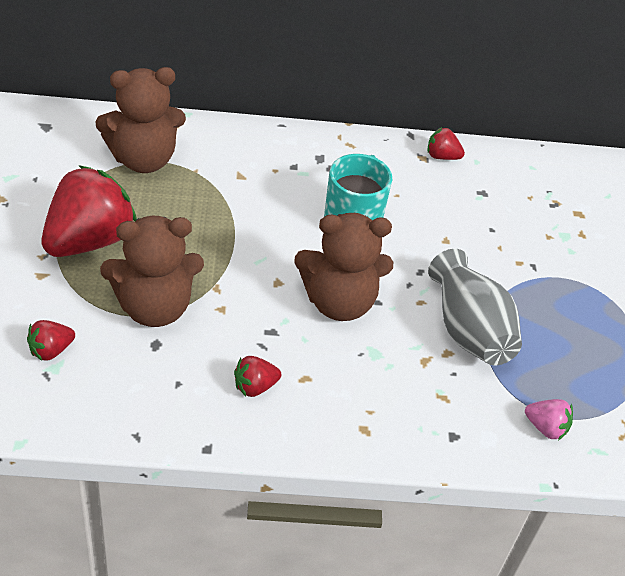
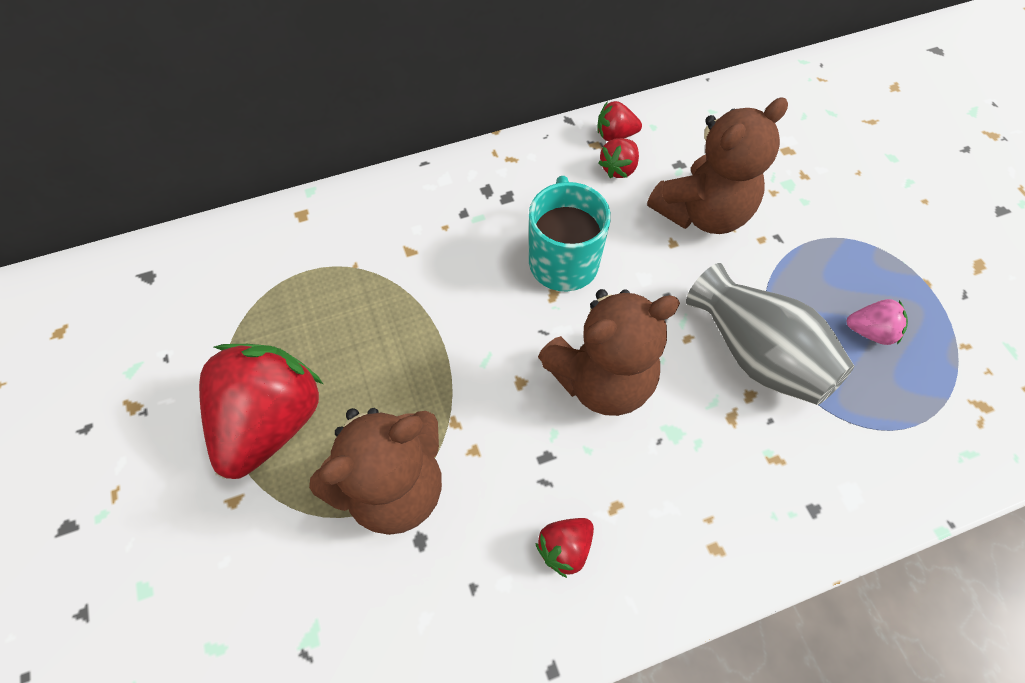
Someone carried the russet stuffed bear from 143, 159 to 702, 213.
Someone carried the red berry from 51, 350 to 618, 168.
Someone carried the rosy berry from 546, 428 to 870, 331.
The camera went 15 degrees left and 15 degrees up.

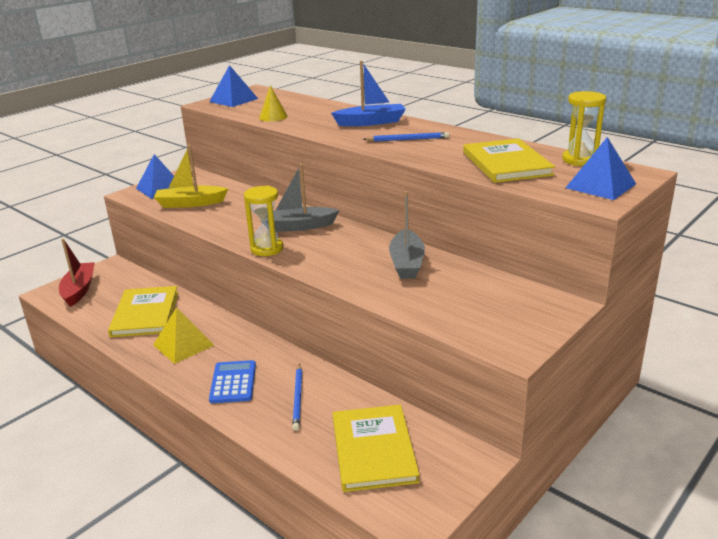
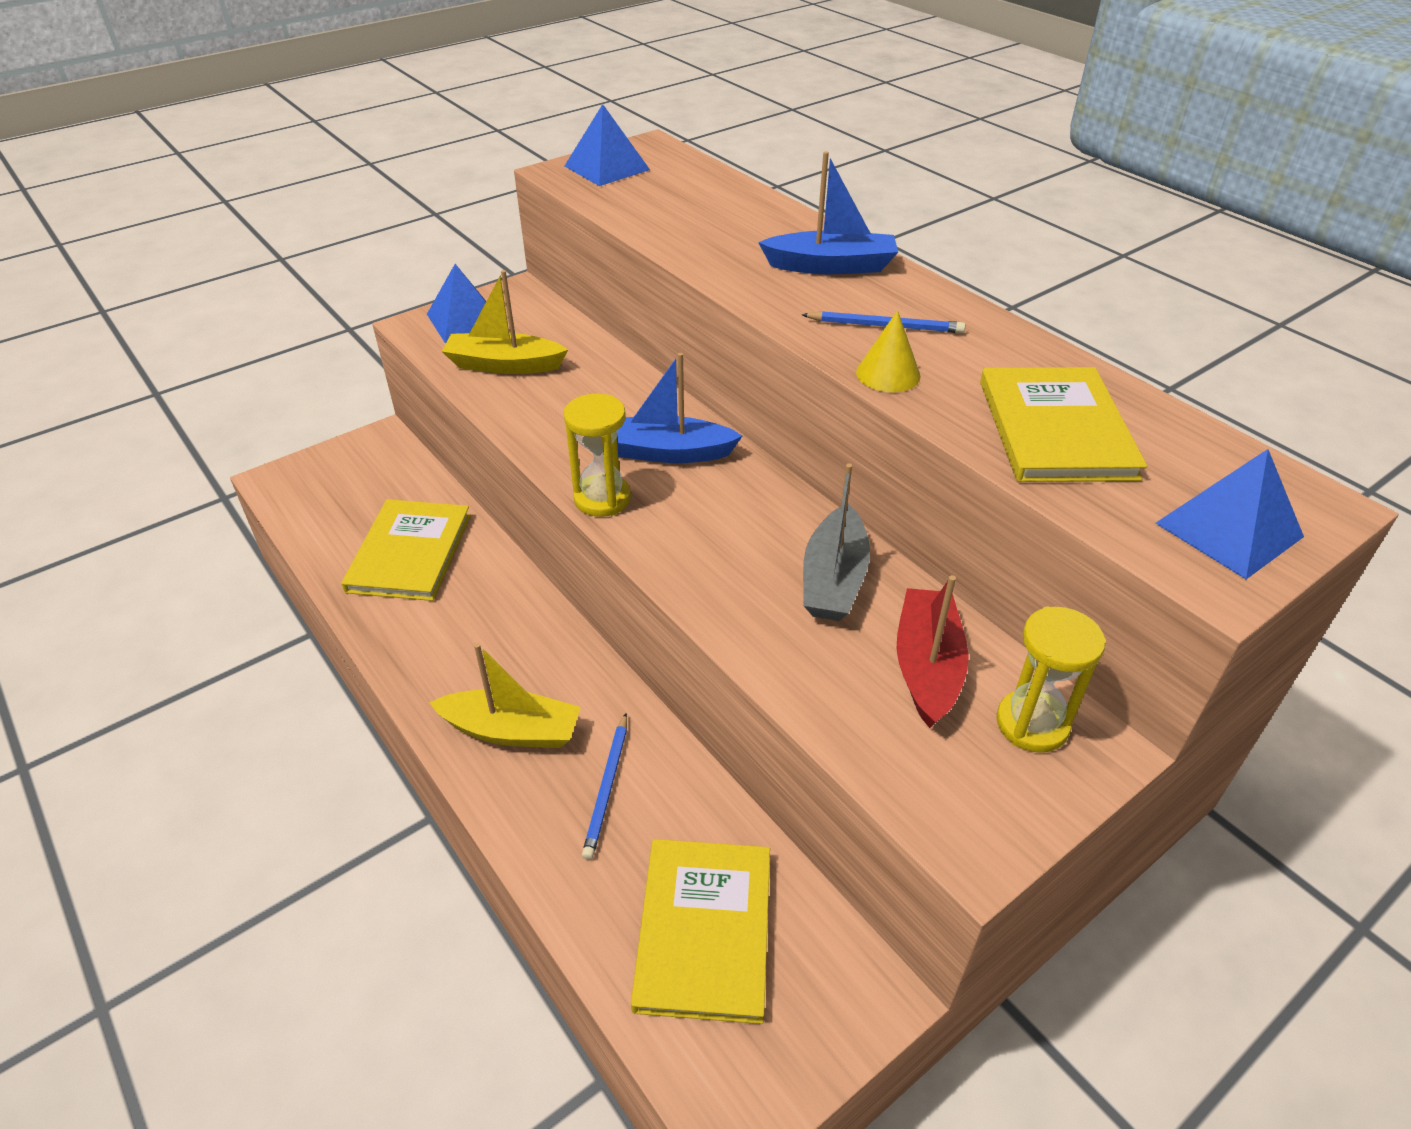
Someone carried the bright yellow solid cone from 273, 117 to 888, 374.
Someone carried the bright yellow sandglass from 580, 160 to 1032, 724.
Someone repainted the grey sailboat at 297, 226, which became the cobalt sailboat at 667, 452.
Someone carried the red sailboat from 79, 290 to 927, 666.
Someone took away the bright yellow solid pyramid at 183, 345.
Someone swapped the cobalt pocket calculator at 233, 382 for the bright yellow sailboat at 512, 730.
The camera went 10 degrees right and 15 degrees up.

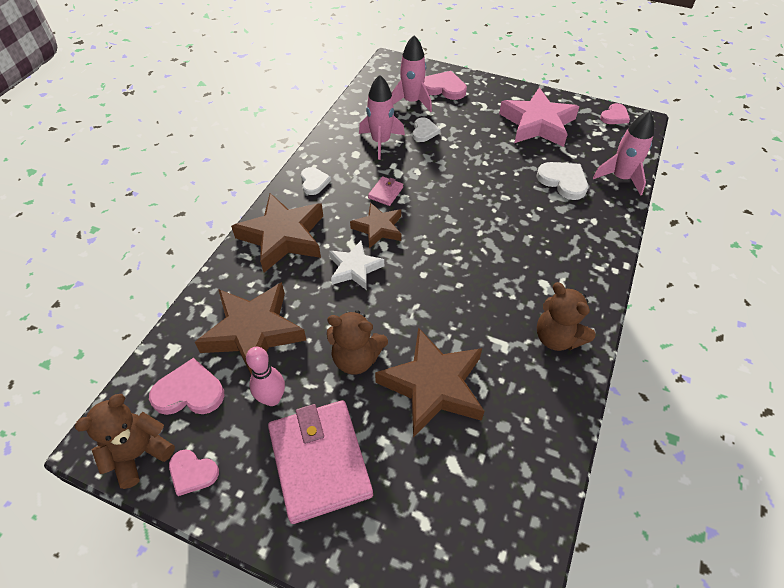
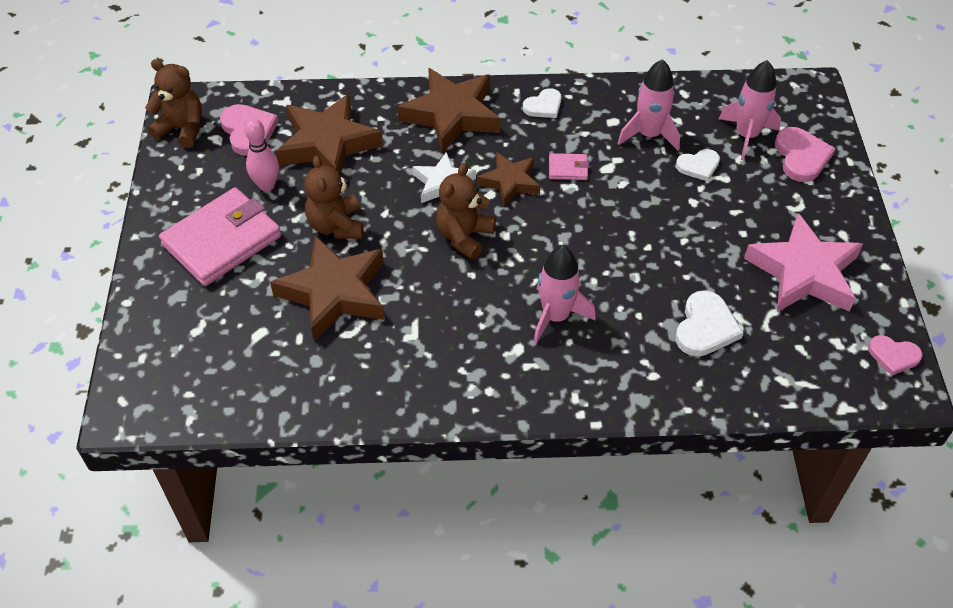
Someone carried the rosy rocket from 620, 178 to 556, 316.
Someone carried the russet stuffed bear from 557, 337 to 464, 236.
Someone took away the rosy heart shape at 192, 473.
The camera went 65 degrees right and 0 degrees up.

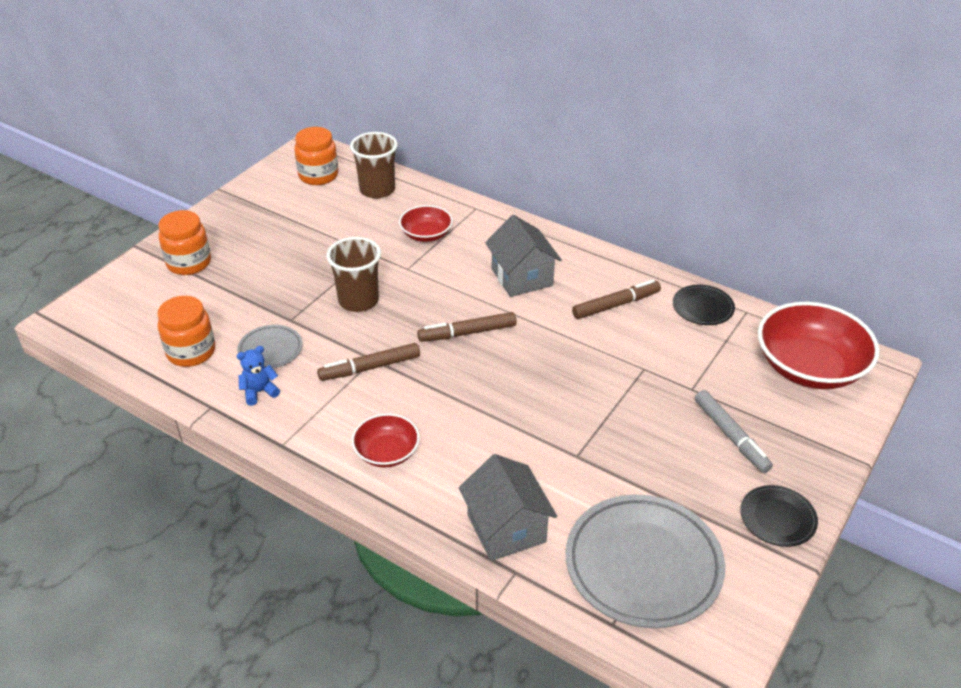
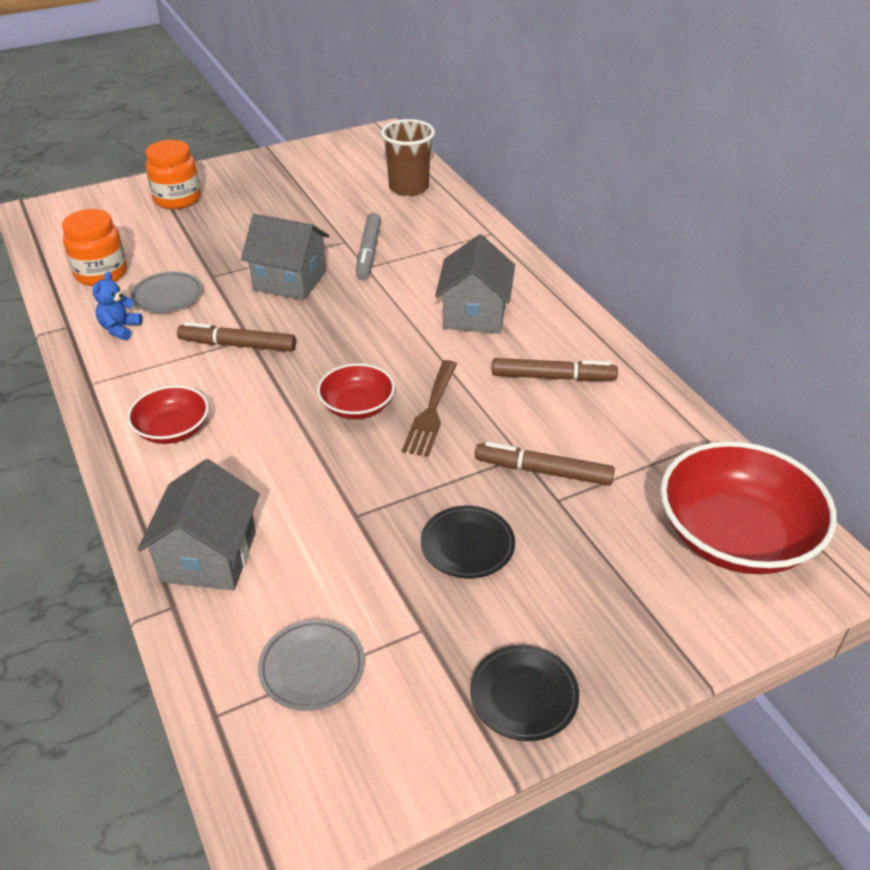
Someone took away the orange-coloured jam jar at 318, 175.
Someone carried the red deep dish from 426, 234 to 357, 406.
Someone swapped the russet cup at 358, 301 for the grey house at 290, 280.
Someone carried the ebony plate from 702, 308 to 467, 545.
Someone carried the russet felt pen from 467, 333 to 543, 471.
Someone rotated the cobalt stuffed bear at 259, 392 by 75 degrees counterclockwise.
Someone carried the grey felt pen from 731, 436 to 369, 252.
Someone scaled the grey plate at 643, 565 by 0.50.
Someone put down the russet dinner fork at 431, 412.
The camera went 30 degrees right and 0 degrees up.

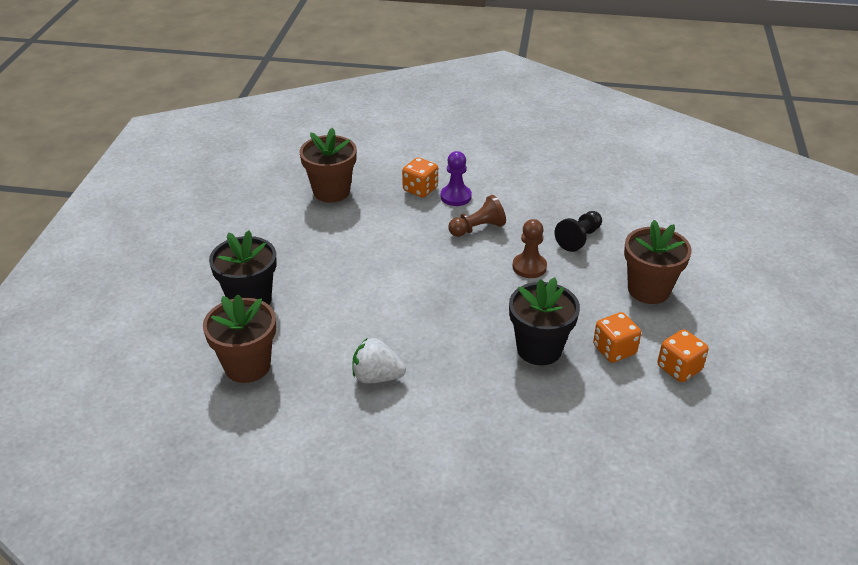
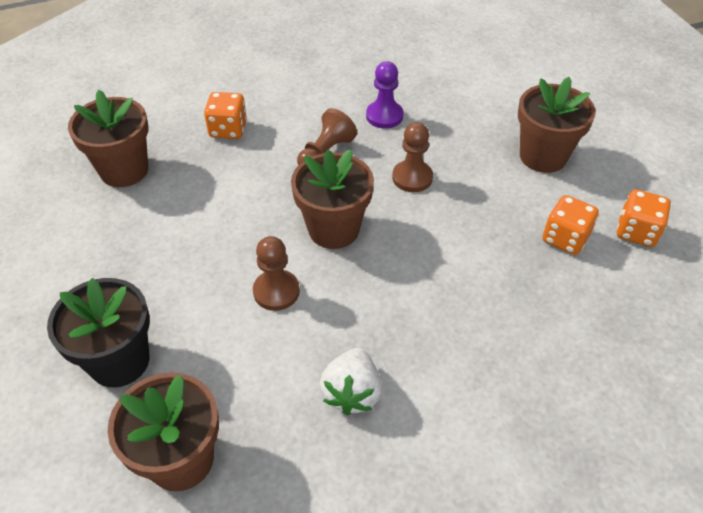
Someone carried the royal purple pawn from 456, 197 to 384, 116.
Someone took away the ebony pawn at 579, 238.
Someone took away the ebony plant pot at 539, 349.
Someone rotated the white berry at 377, 377 by 60 degrees counterclockwise.
Someone put down the russet plant pot at 333, 229.
Someone put down the russet pawn at 276, 291.
The camera went 30 degrees left and 10 degrees up.

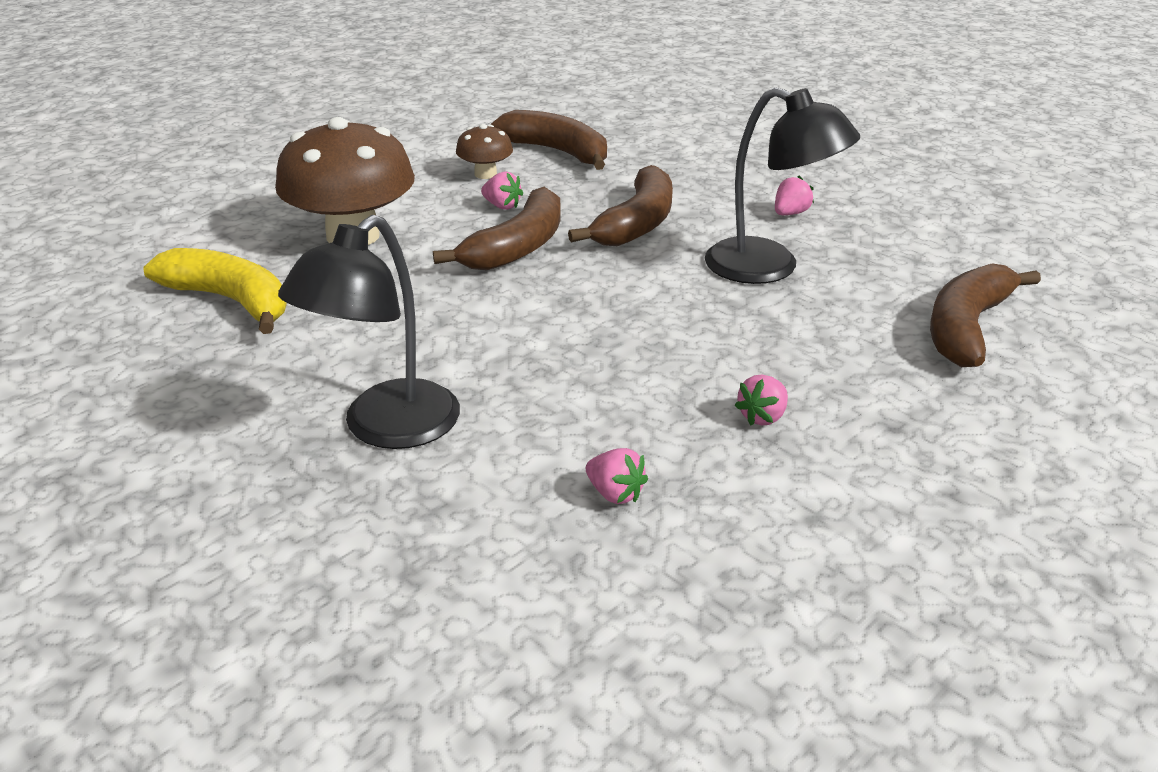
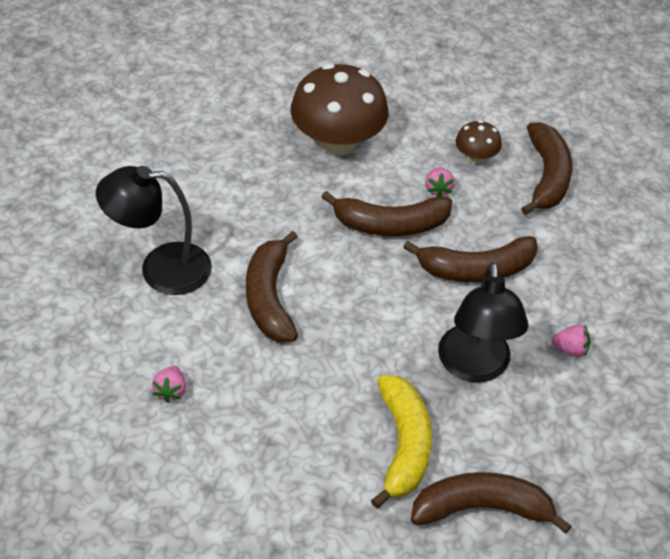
Someone carried the bright yellow toy banana from 230, 301 to 403, 445.
Someone took away the rosy berry at 762, 417.
Someone put down the russet toy banana at 269, 297.
The camera went 55 degrees right and 15 degrees up.

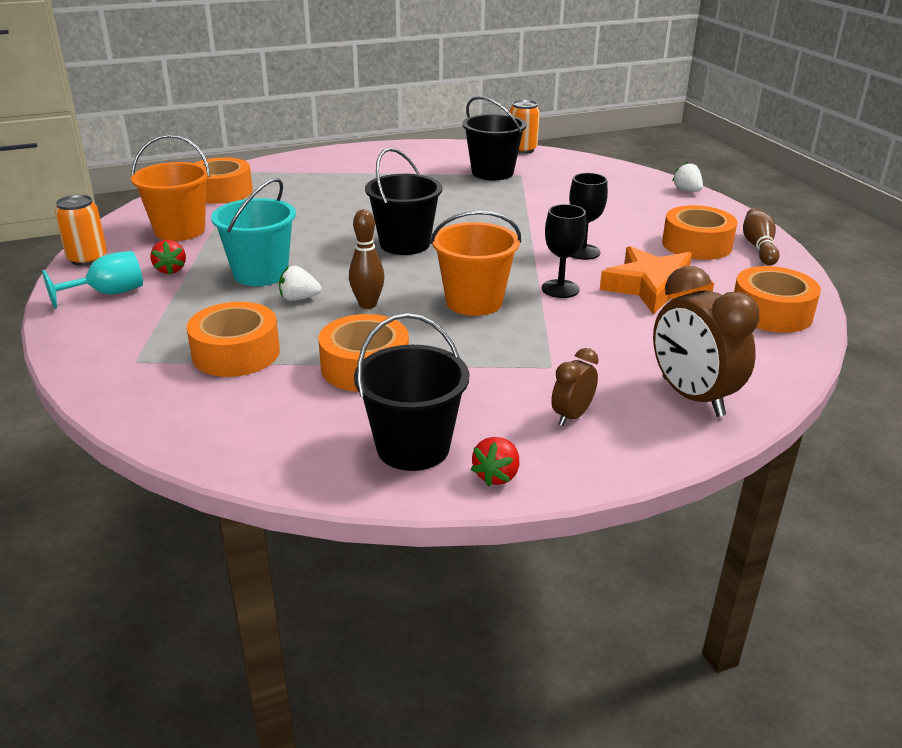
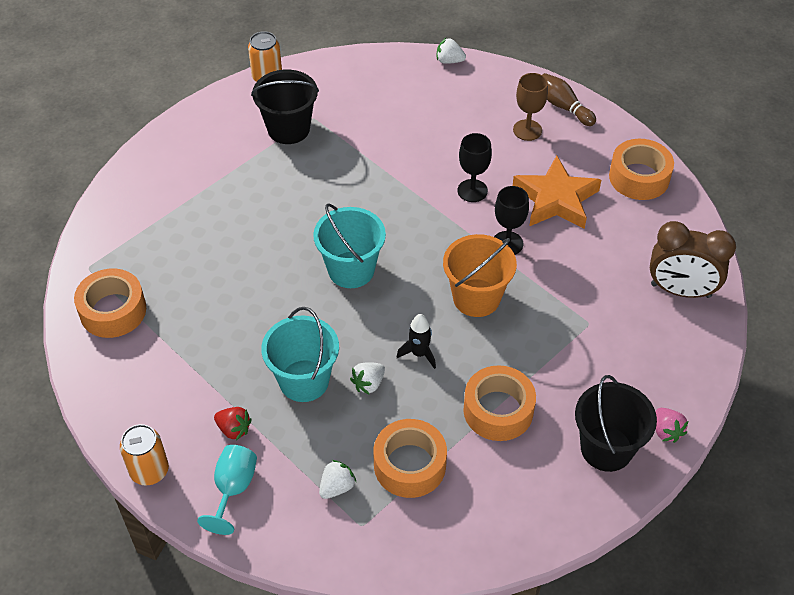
Someone took away the orange-coloured pail at 180, 231.
Someone repainted the ebony pail at 405, 244, which became the teal pail at 351, 270.
Someone swapped the orange-coloured sticky tape at 696, 245 for the russet goblet at 527, 130.
Someone swapped the russet tenpin at 367, 305 for the ebony rocket at 419, 353.
Someone took away the russet clock at 571, 416.
Someone repainted the red berry at 497, 475, which became the rosy berry at 666, 431.
Someone put down the white berry at 337, 487.
The camera went 45 degrees left and 20 degrees up.

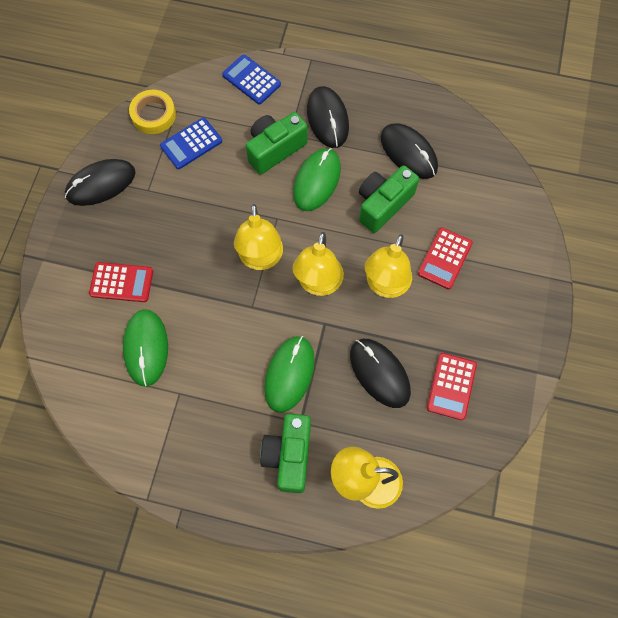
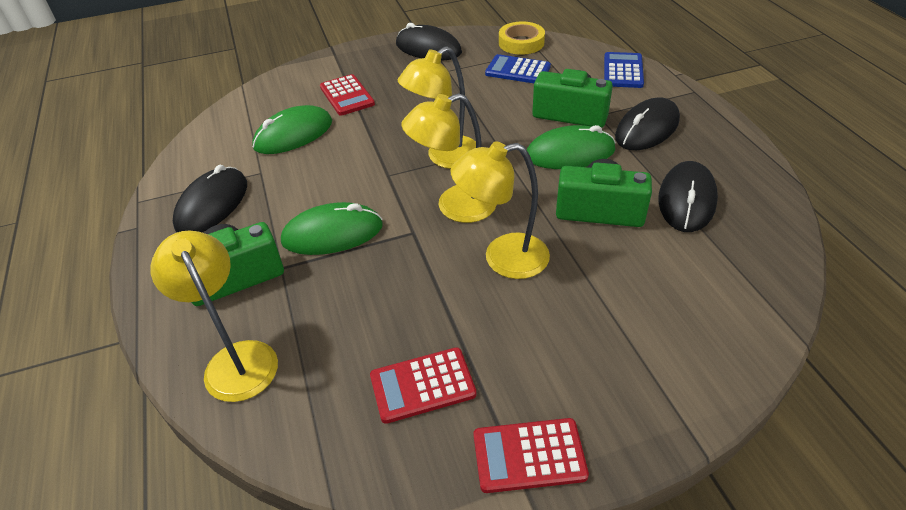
Someone carried the red pocket calculator from 444, 258 to 529, 455.
Someone carried the ebony mouse from 379, 373 to 212, 204.
The camera went 60 degrees right and 25 degrees down.

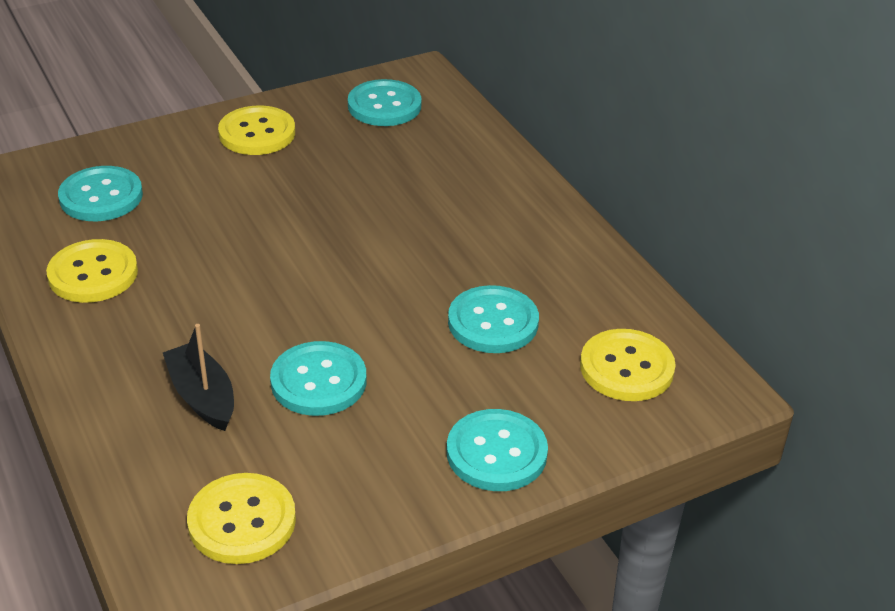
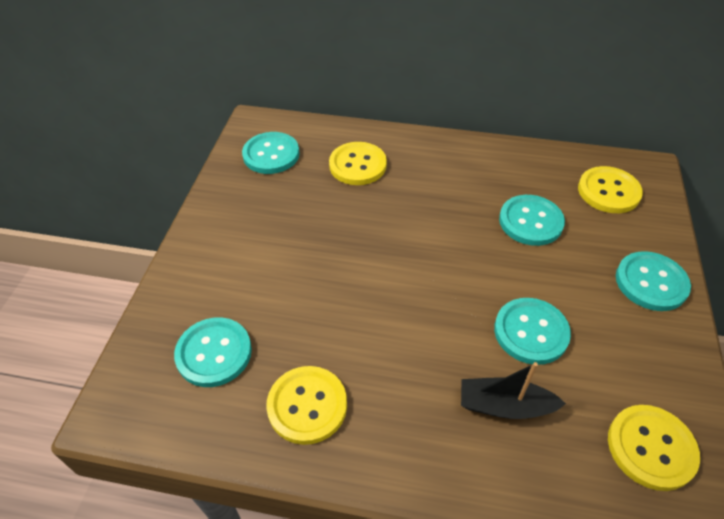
Someone carried the bright yellow button from 257, 133 to 357, 165.
The camera went 50 degrees left and 10 degrees up.

